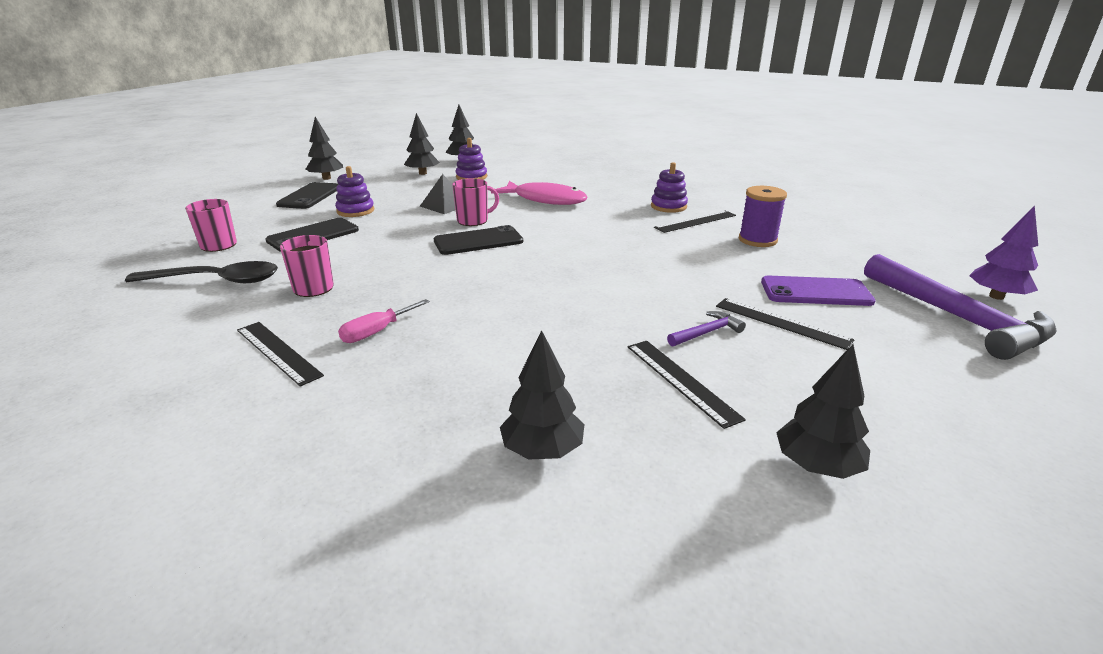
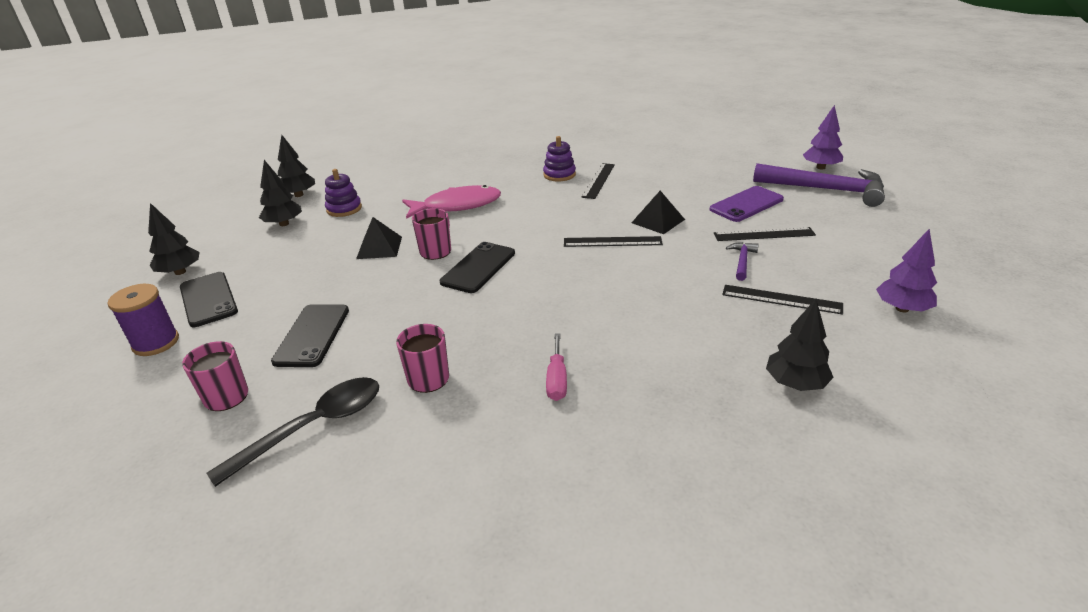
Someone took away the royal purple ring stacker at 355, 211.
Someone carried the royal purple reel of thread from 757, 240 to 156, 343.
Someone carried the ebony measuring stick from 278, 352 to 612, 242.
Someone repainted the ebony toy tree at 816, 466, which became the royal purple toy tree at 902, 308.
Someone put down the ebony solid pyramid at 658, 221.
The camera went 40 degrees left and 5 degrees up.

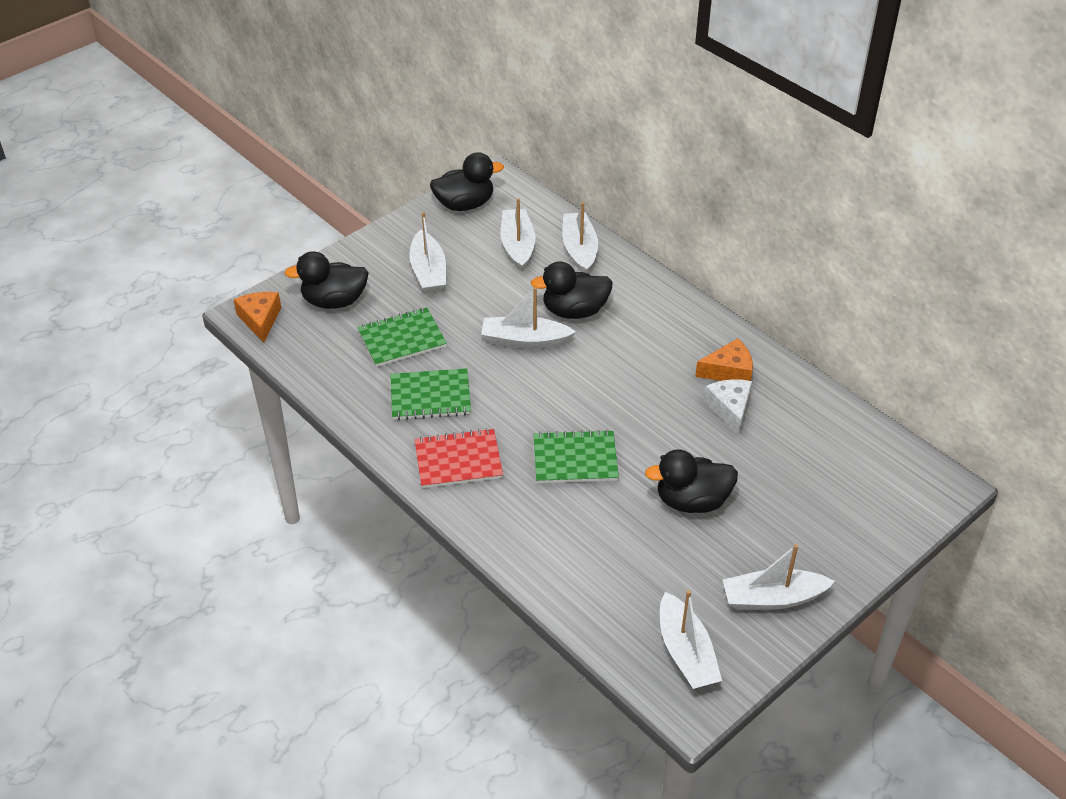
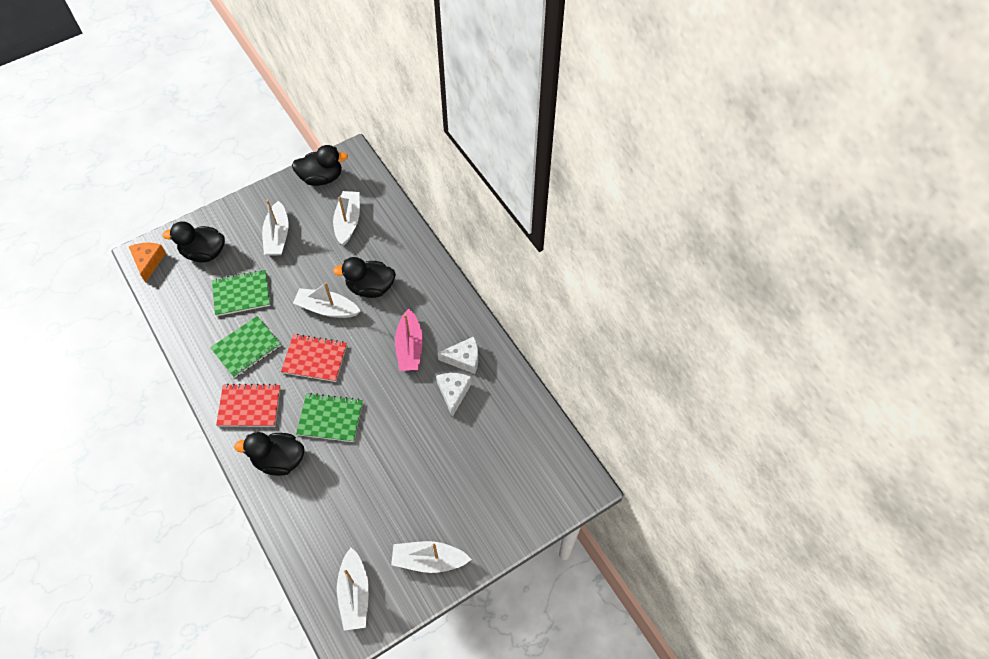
Someone took away the white sailboat at 579, 250.
Someone repainted the orange-coloured piece of cheese at 729, 371, which became the white piece of cheese at 464, 359.
Someone rotated the green notepad at 430, 396 by 45 degrees counterclockwise.
Someone carried the ebony rubber duck from 692, 501 to 279, 460.
Someone put down the rosy sailboat at 409, 347.
Someone put down the red notepad at 315, 359.
The camera went 10 degrees right and 15 degrees up.

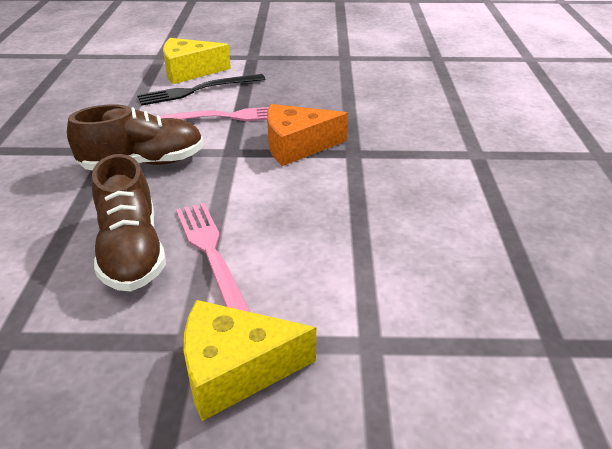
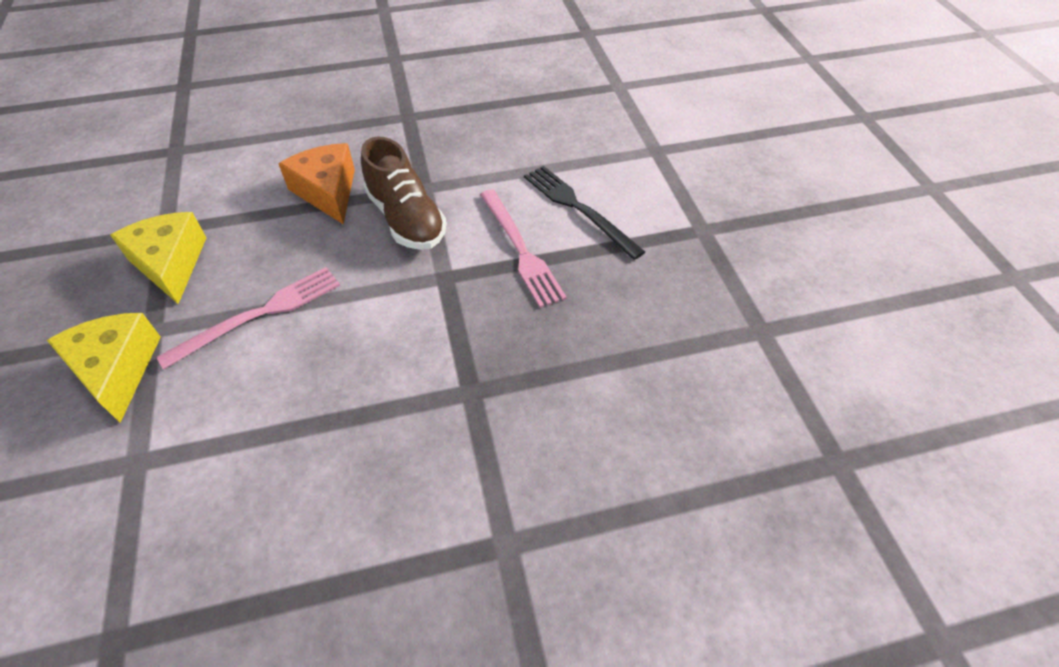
Someone carried the bright yellow piece of cheese from 189, 71 to 170, 264.
Someone carried the orange-coloured piece of cheese from 297, 146 to 327, 192.
Someone took away the russet shoe at 131, 251.
The camera went 75 degrees right and 15 degrees up.

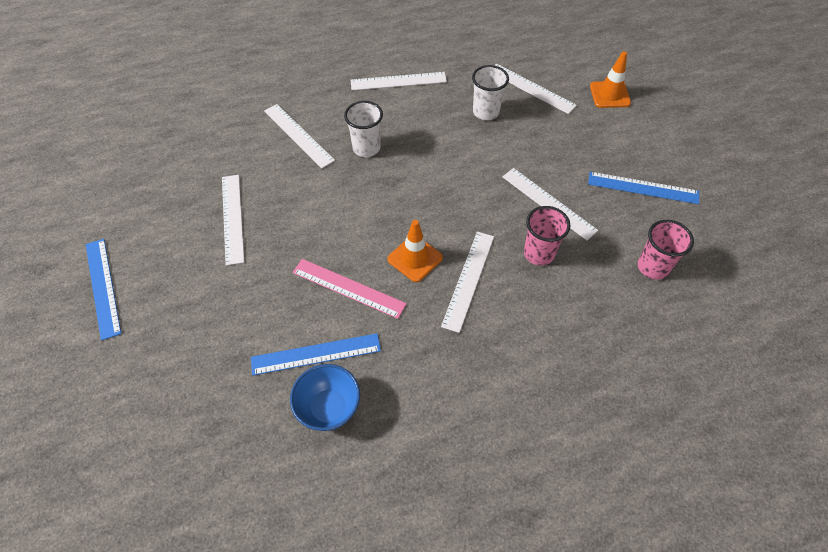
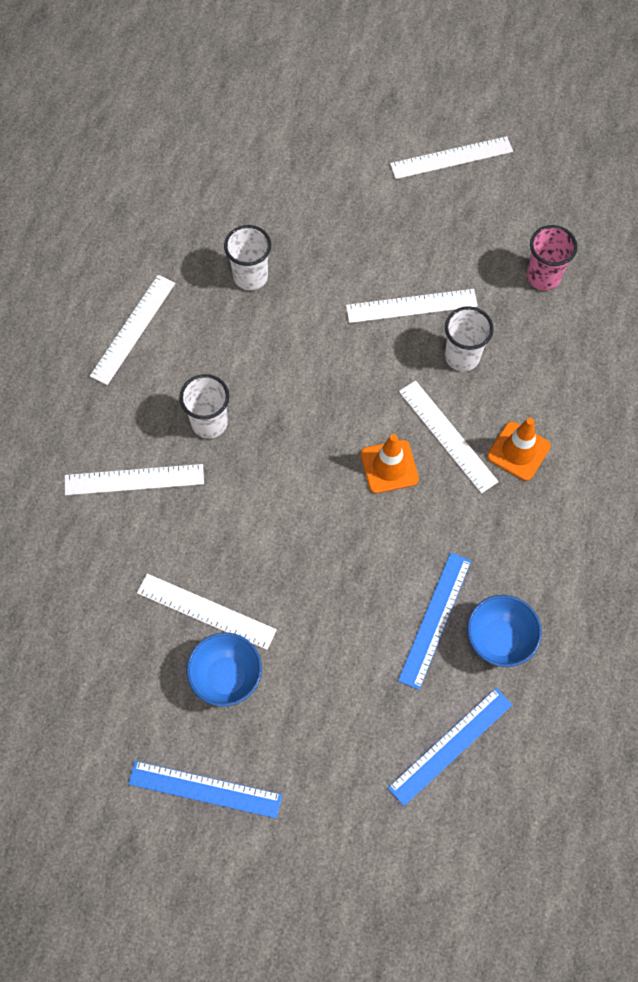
Someone carried the orange-coloured road cone from 609, 95 to 518, 451.
Someone carried the white measuring stick from 531, 88 to 451, 158.
Someone carried the cobalt measuring stick from 643, 188 to 450, 746.
Someone repainted the rosy cup at 539, 253, which became the white cup at 462, 356.
Someone took away the rosy measuring stick at 348, 288.
Someone put down the cobalt deep dish at 226, 677.
The camera went 55 degrees left and 10 degrees up.

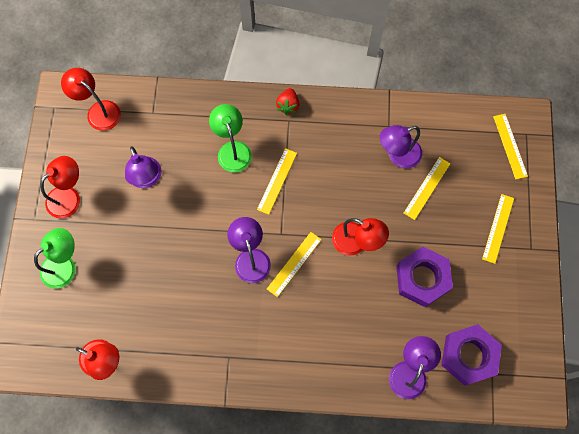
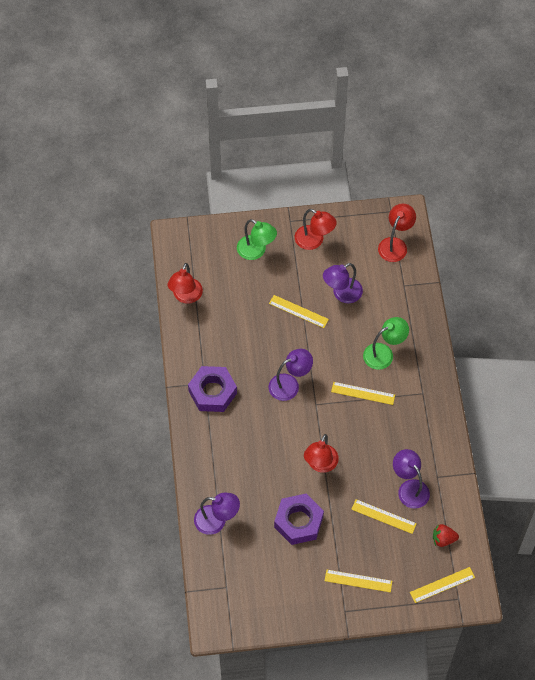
Someone carried the red berry from 288, 105 to 443, 539.
Someone carried the bright yellow measuring stick from 294, 264 to 298, 311.
Someone carried the royal purple hex nut from 469, 356 to 212, 392.
The camera went 80 degrees right and 10 degrees down.

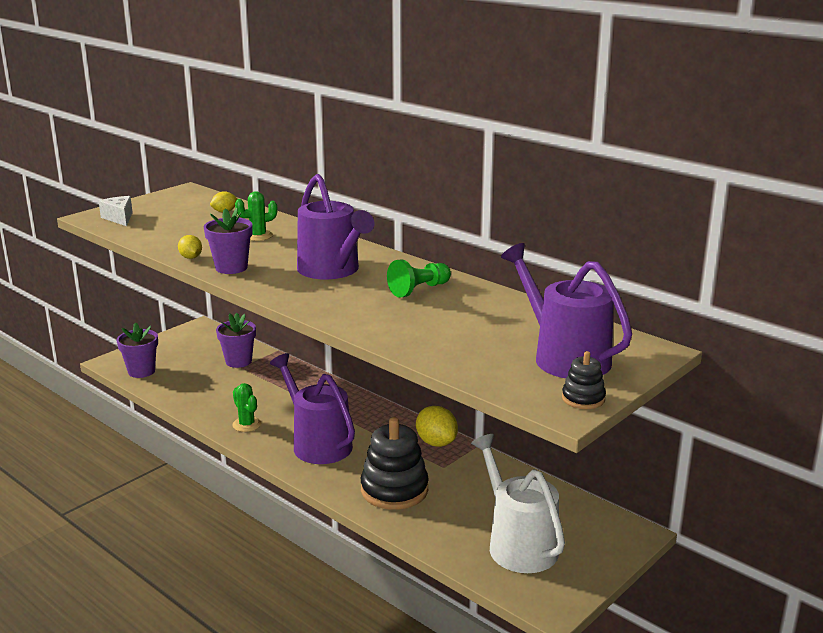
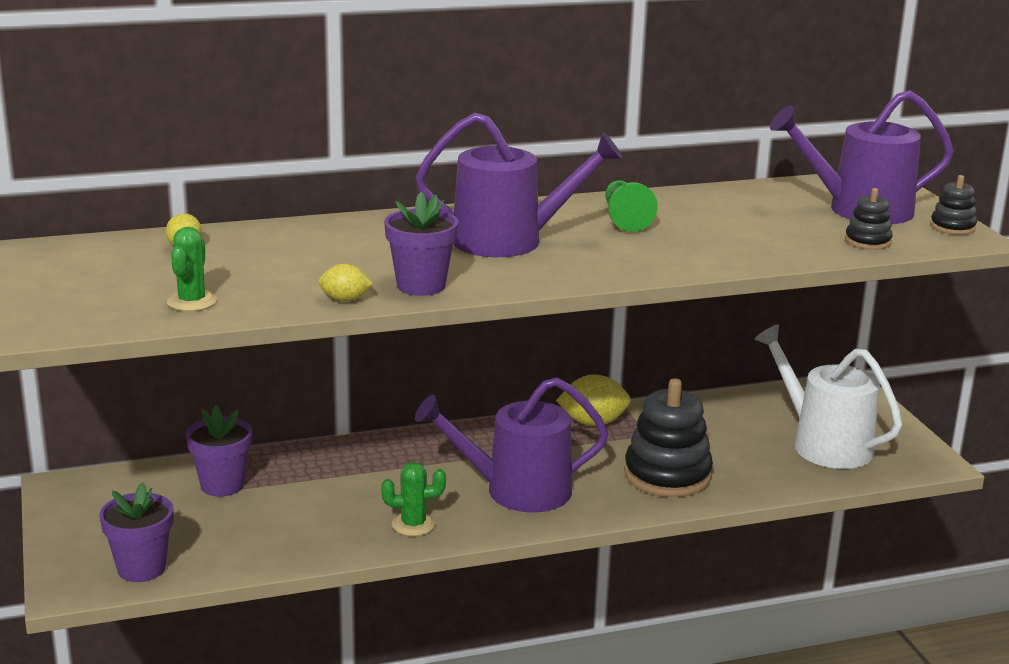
Someone carried the green cactus from 258, 236 to 192, 302.
Someone took away the white piece of cheese at 119, 218.
Someone rotated the white watering can at 518, 544 by 45 degrees clockwise.
Someone put down the ebony ring stacker at 867, 241.
The camera went 60 degrees left and 0 degrees up.

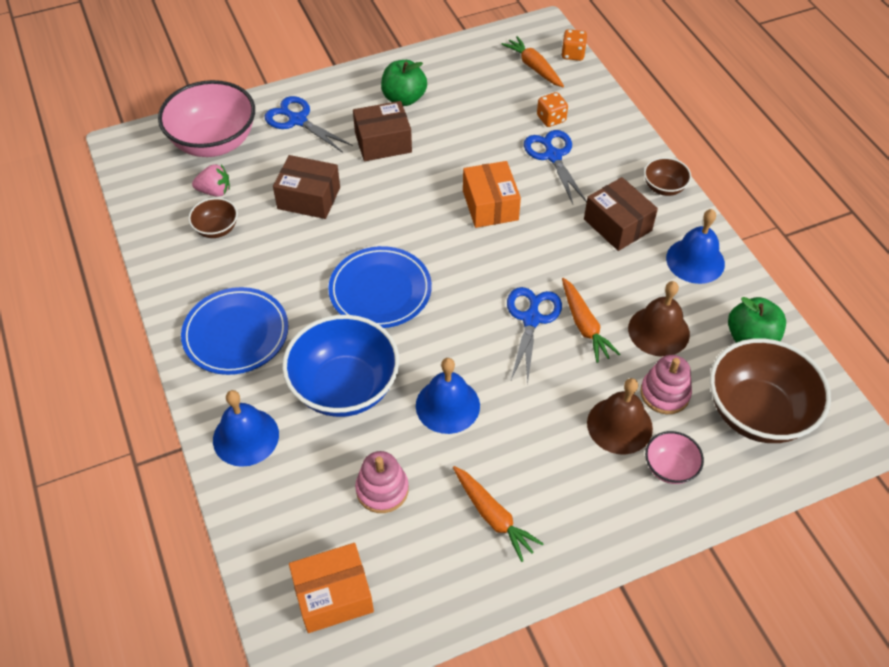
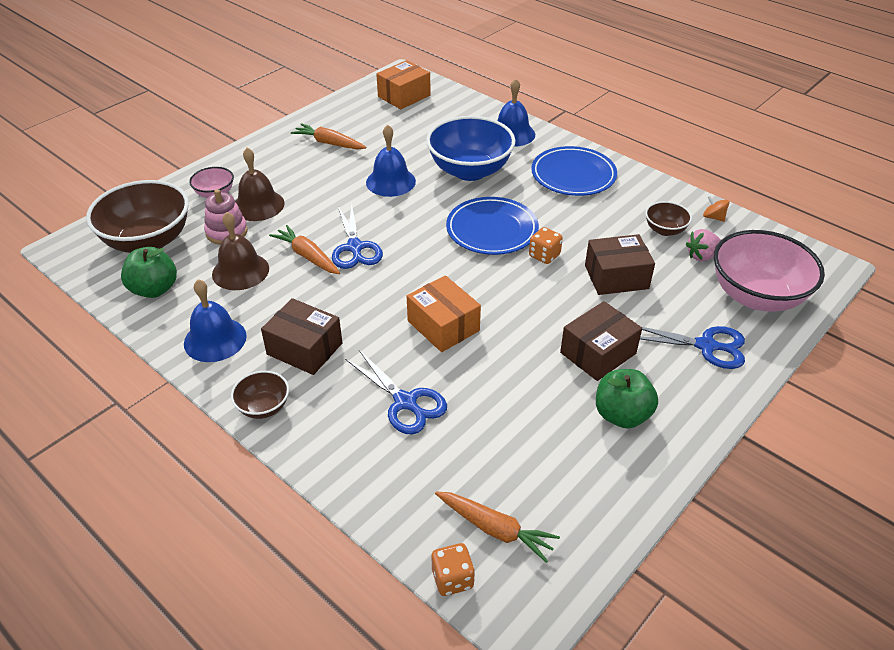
Someone carried the orange-coloured die from 551, 119 to 544, 255.
Someone took away the rosy ring stacker at 382, 489.
Someone put down the orange-coloured toy top at 713, 217.
The camera went 155 degrees right and 10 degrees down.

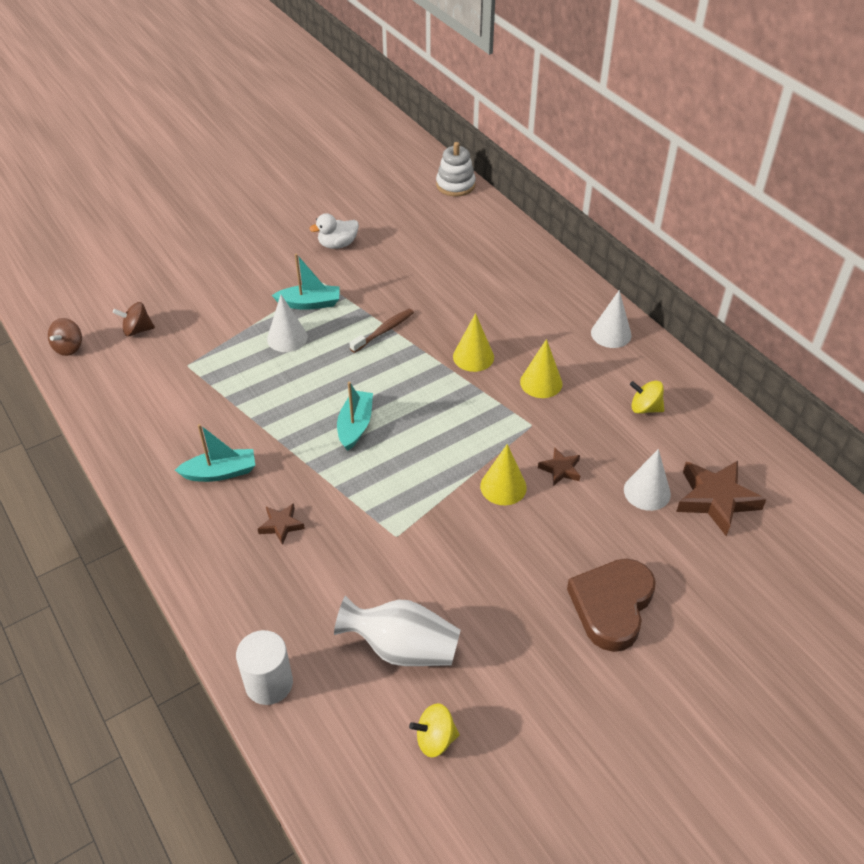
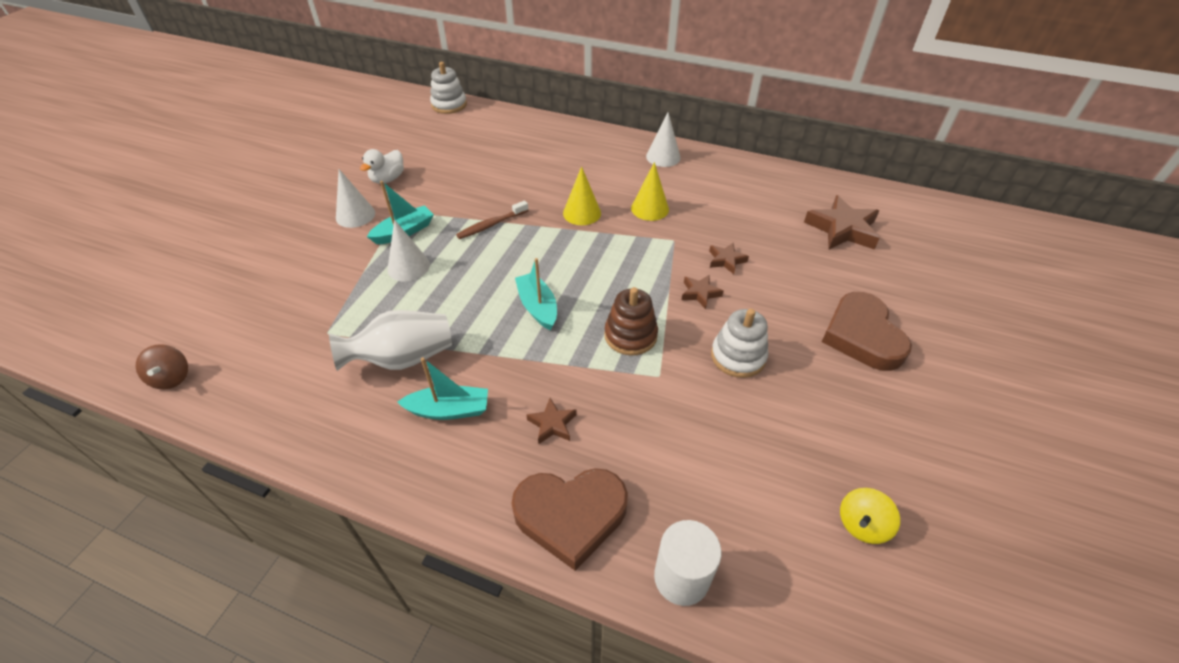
Someone took away the russet toy top at 137, 330.
Someone rotated the russet tooth brush at 384, 331 by 135 degrees counterclockwise.
Someone took away the bright yellow toy top at 645, 408.
Someone rotated the teal sailboat at 220, 472 by 45 degrees clockwise.
Someone swapped the bright yellow solid cone at 503, 486 for the russet star shape at 700, 293.
Someone carried the white solid cone from 647, 492 to 355, 215.
Someone carried the white tall vase from 402, 648 to 403, 358.
Someone put down the russet ring stacker at 630, 335.
Someone put down the white ring stacker at 738, 356.
Someone put down the russet heart shape at 571, 515.
The camera went 35 degrees left and 0 degrees up.

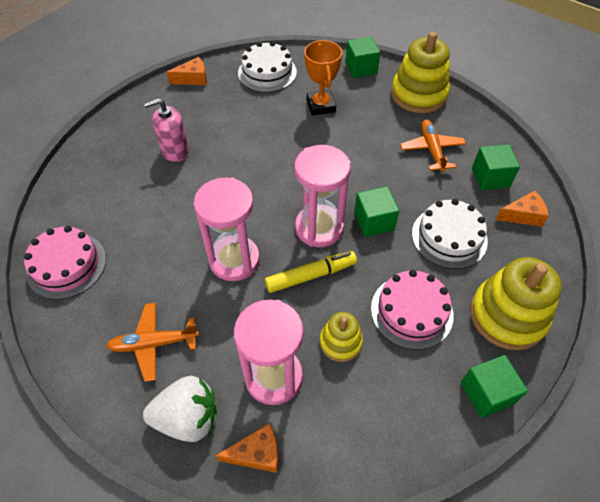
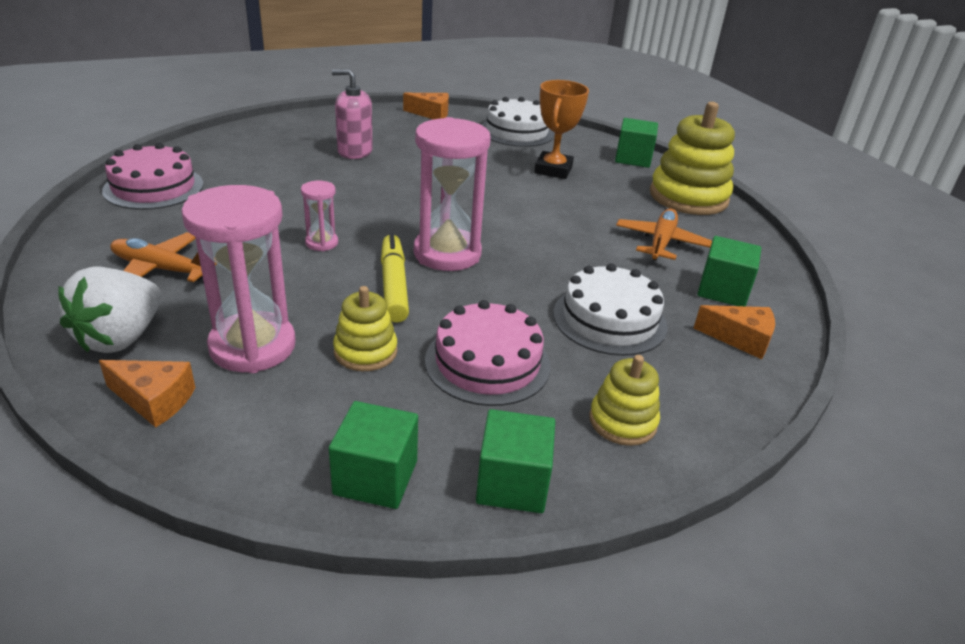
Someone scaled the rosy sandglass at 234, 260 by 0.48.
Someone carried the green block from 374, 221 to 375, 477.
Someone rotated the bright yellow felt pen at 311, 275 by 105 degrees counterclockwise.
Someone scaled the bright yellow ring stacker at 507, 315 by 0.55.
Someone rotated the white berry at 188, 418 by 90 degrees clockwise.
The camera went 25 degrees right and 20 degrees down.

